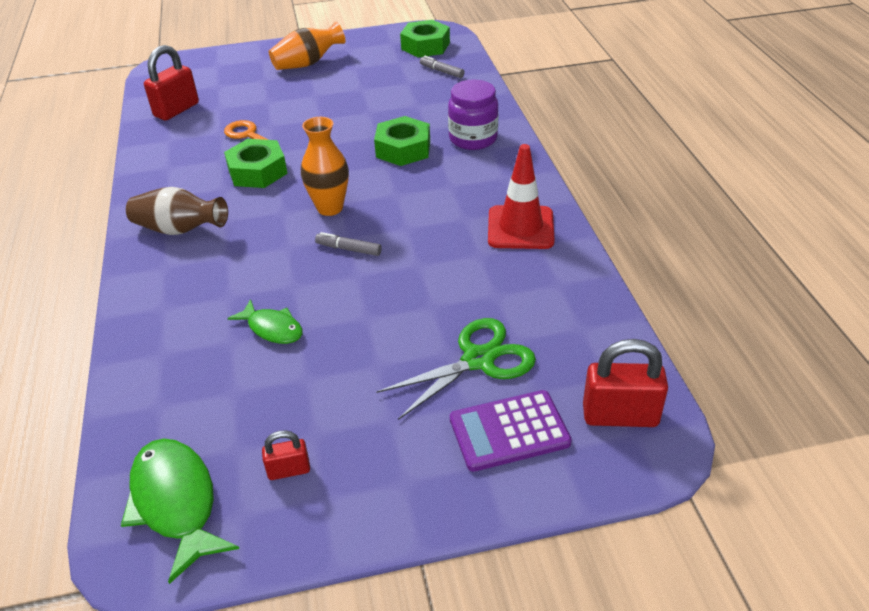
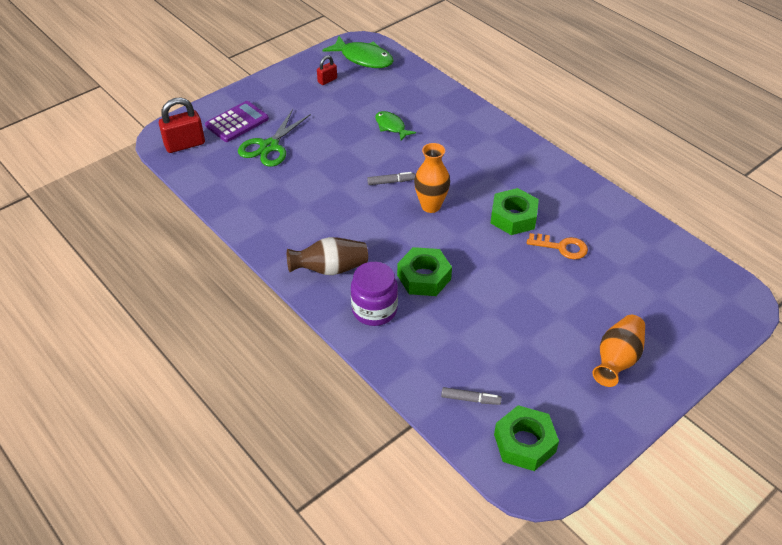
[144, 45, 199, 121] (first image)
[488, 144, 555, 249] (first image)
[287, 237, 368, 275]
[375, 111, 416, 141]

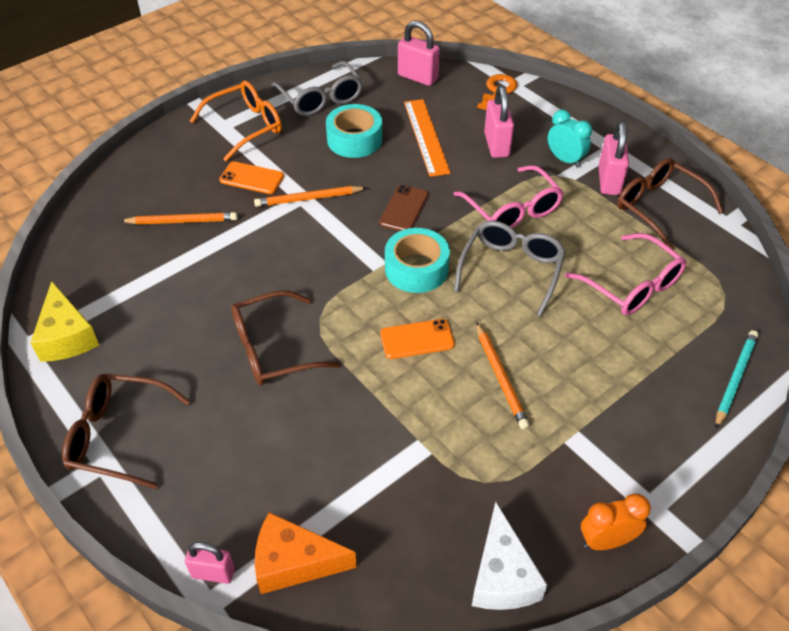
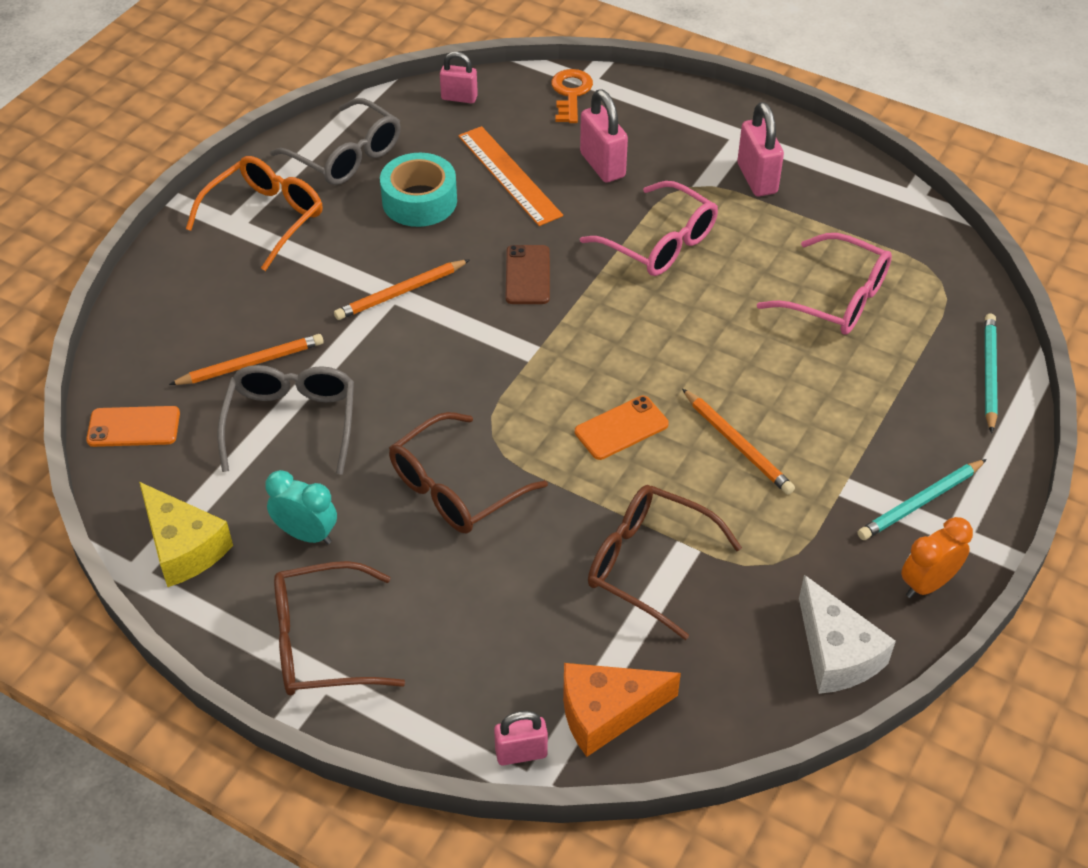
[385, 228, 450, 293] (first image)
[858, 459, 987, 540]
[86, 406, 180, 447]
[218, 365, 354, 475]
[265, 470, 337, 545]
[588, 485, 742, 640]
[440, 52, 478, 103]

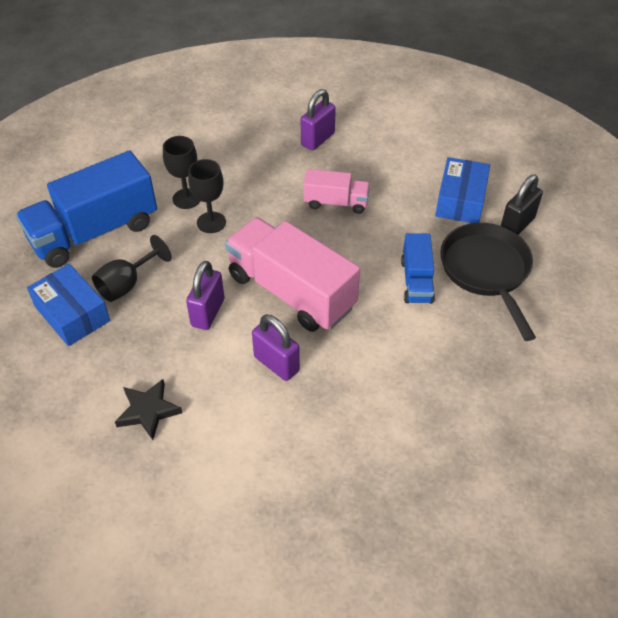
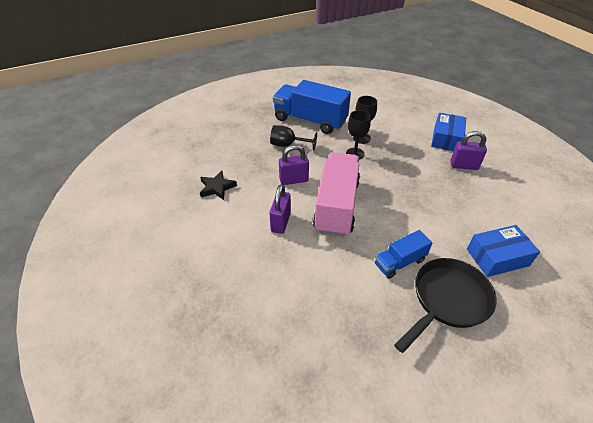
[303, 169, 370, 214] (first image)
[501, 175, 543, 235] (first image)
[431, 113, 466, 151]

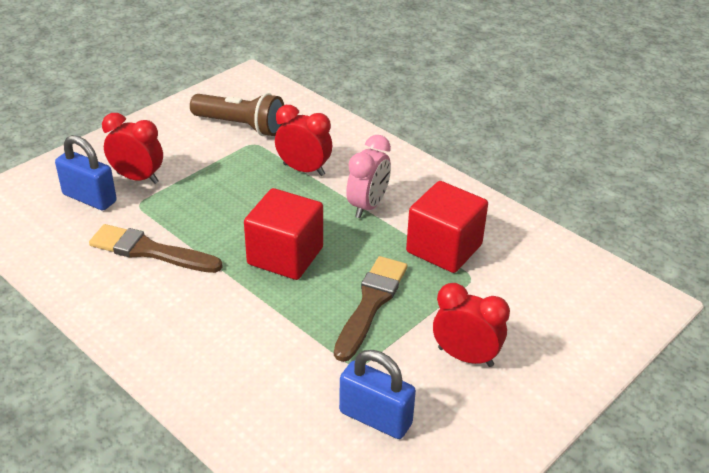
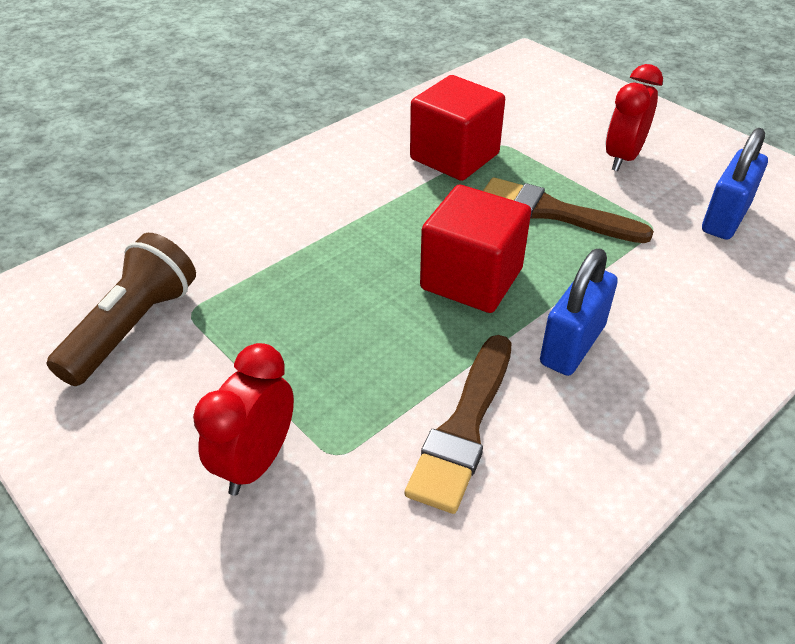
[275, 105, 332, 176] (first image)
[346, 135, 391, 218] (first image)
[540, 249, 618, 376]

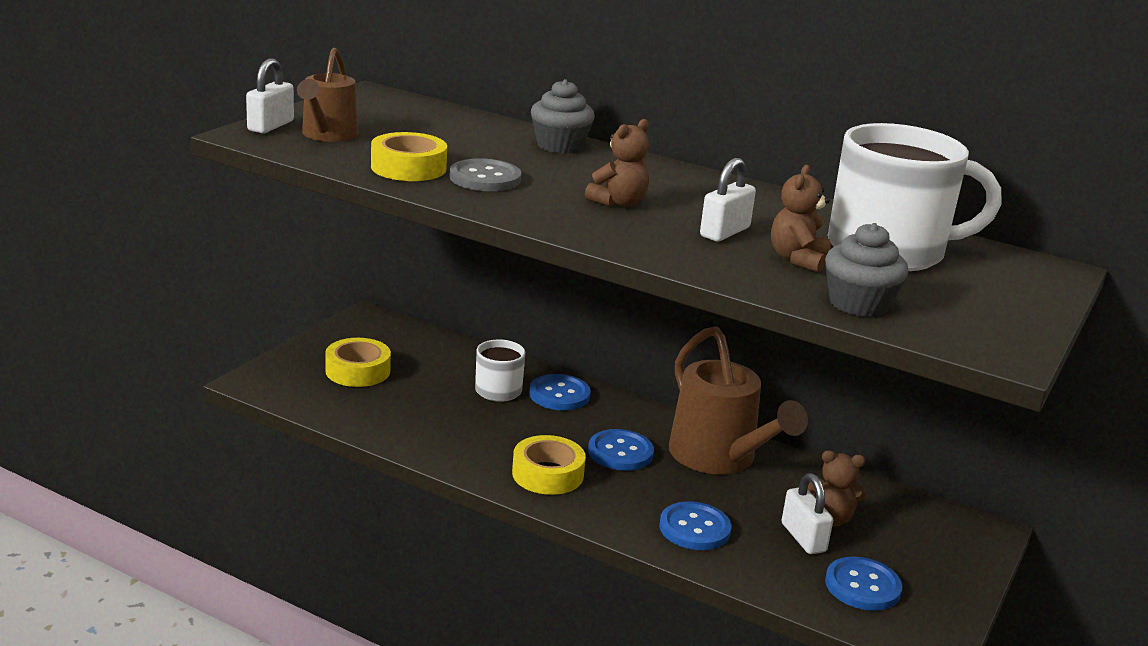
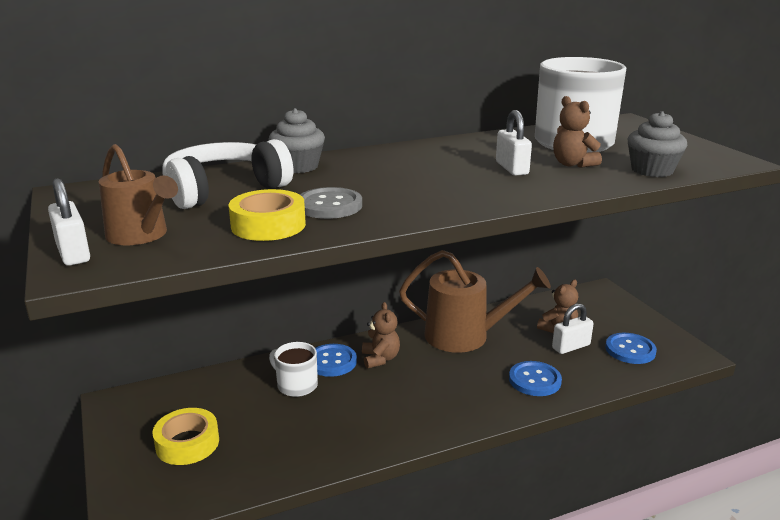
[512, 435, 586, 495] (first image)
[588, 429, 654, 471] (first image)
[162, 139, 293, 209]
[362, 302, 400, 369]
[552, 303, 594, 354]

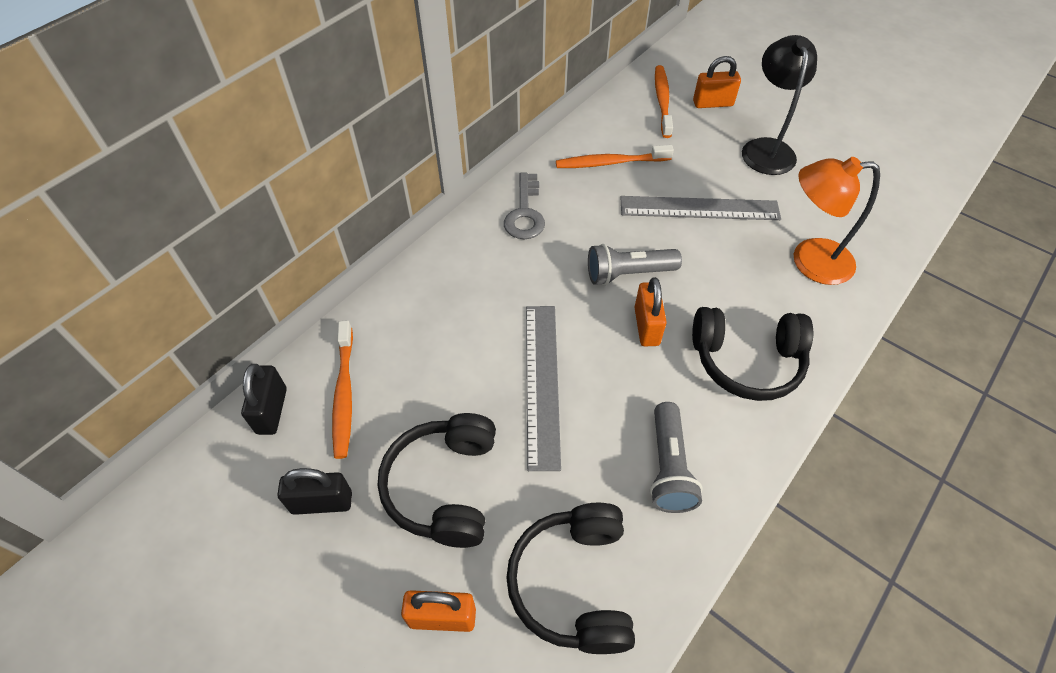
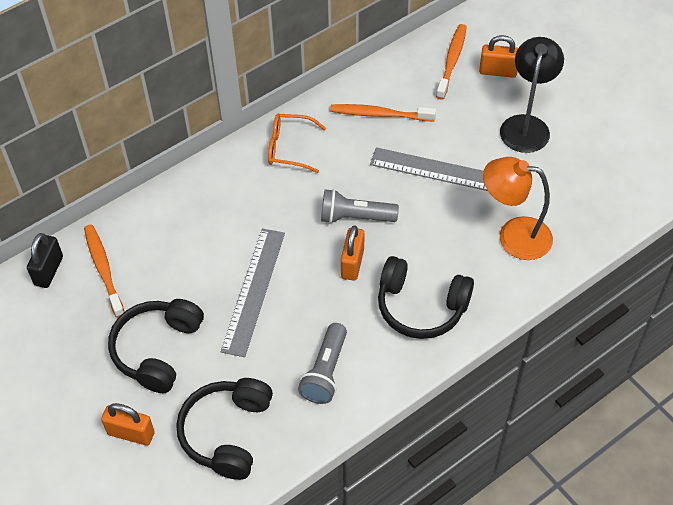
[277, 468, 352, 515] (first image)
[268, 114, 326, 173]
[84, 225, 124, 318]

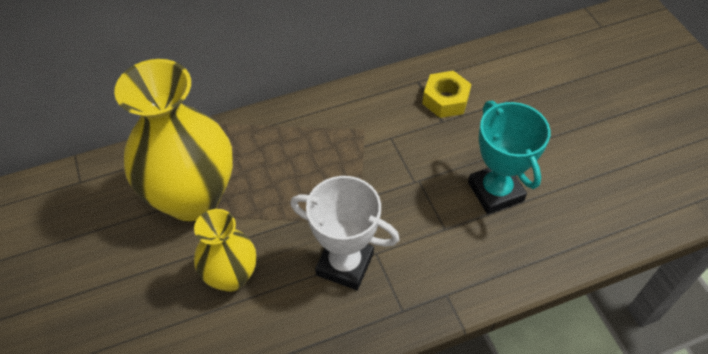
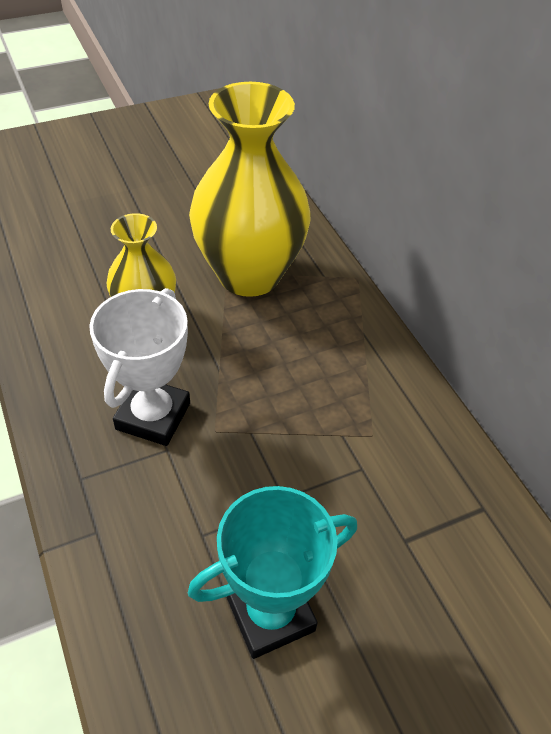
[422, 71, 471, 118] (first image)

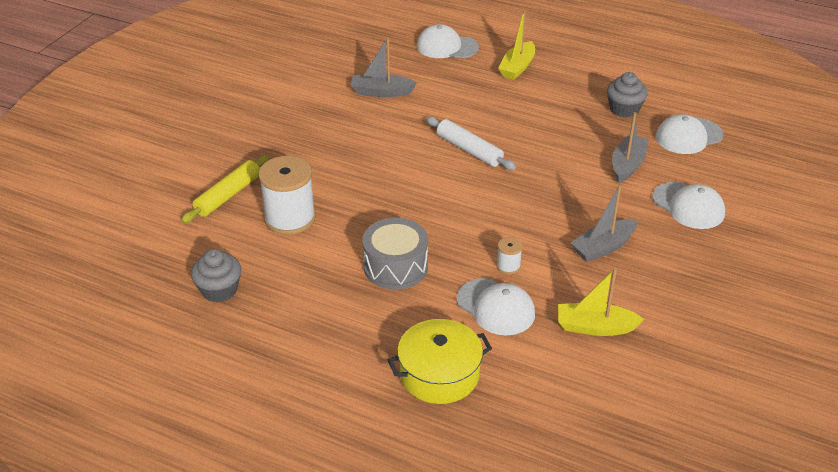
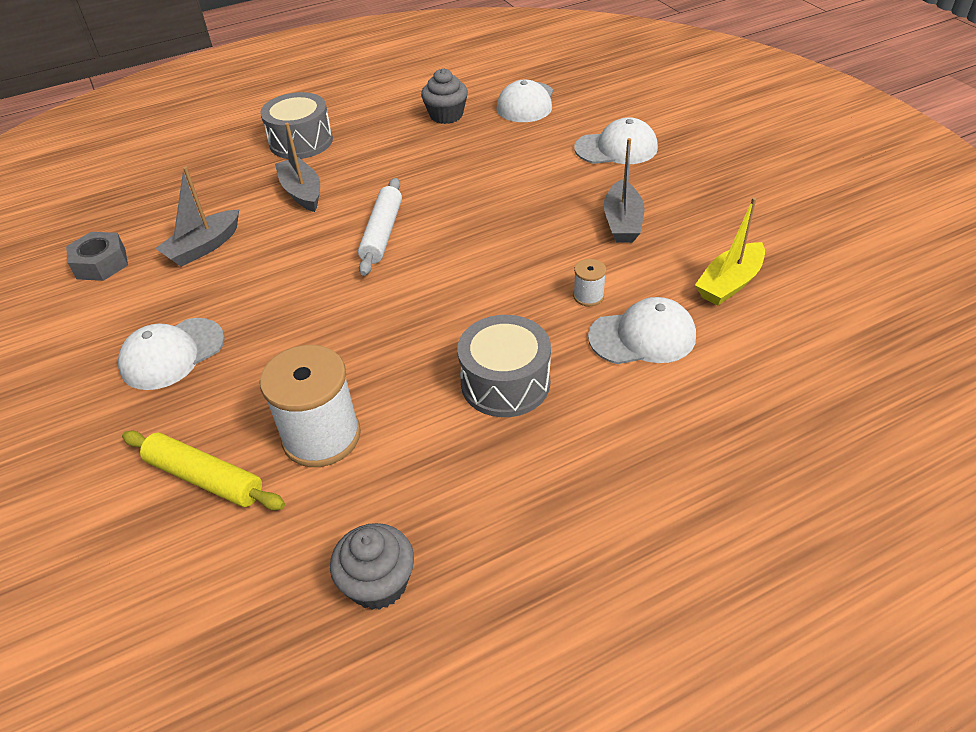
[388, 319, 492, 404] (first image)
[66, 232, 128, 281]
[118, 318, 225, 390]
[275, 123, 320, 212]
[260, 92, 333, 159]
[122, 430, 285, 511]
[358, 178, 402, 276]

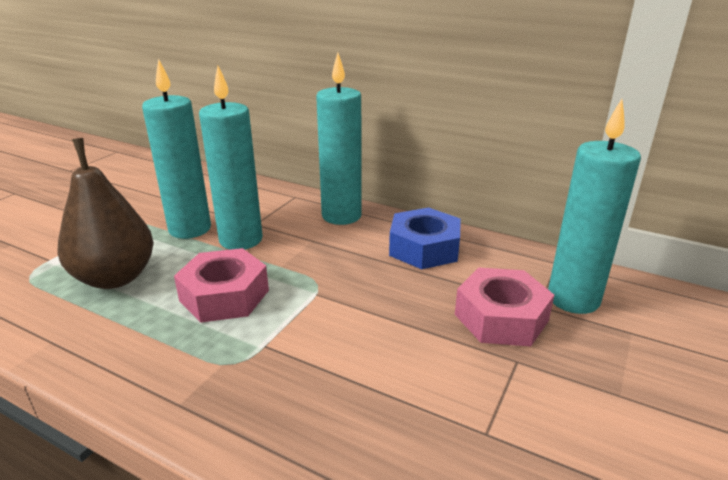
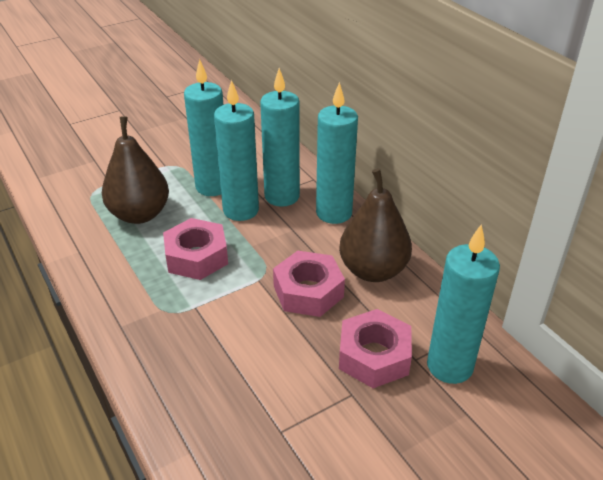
[260, 68, 300, 207]
[273, 251, 345, 317]
[339, 168, 412, 282]

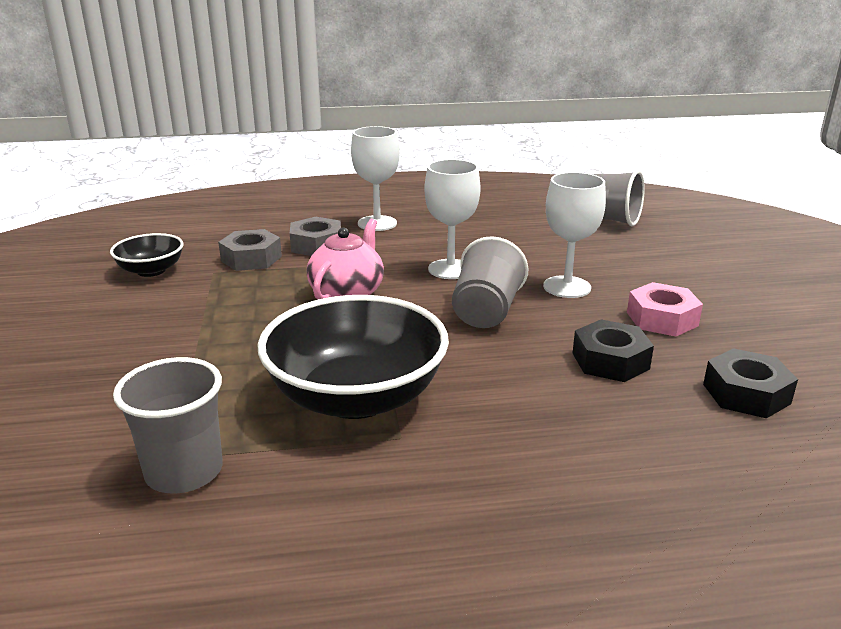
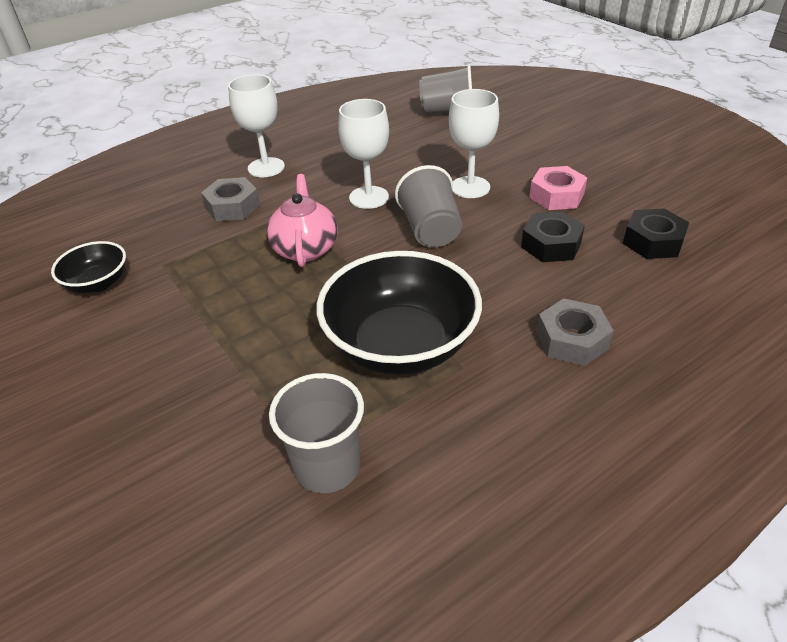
[537, 298, 614, 366]

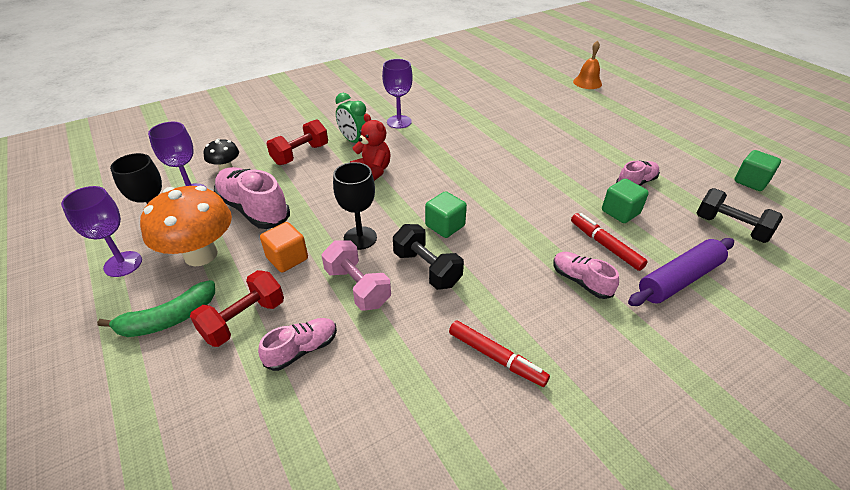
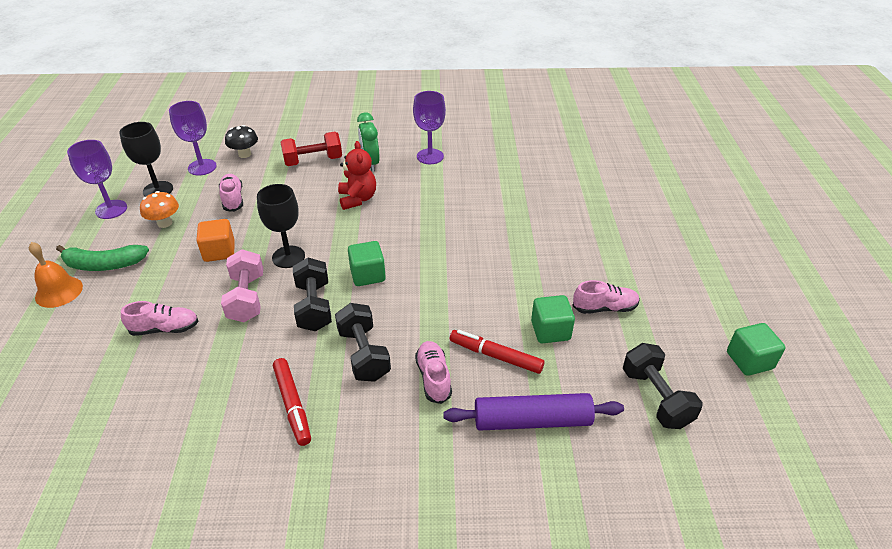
[190, 270, 284, 347] (first image)
[335, 303, 391, 382]
[29, 242, 83, 308]
[450, 330, 545, 374]
[140, 191, 179, 228]
[219, 174, 243, 212]

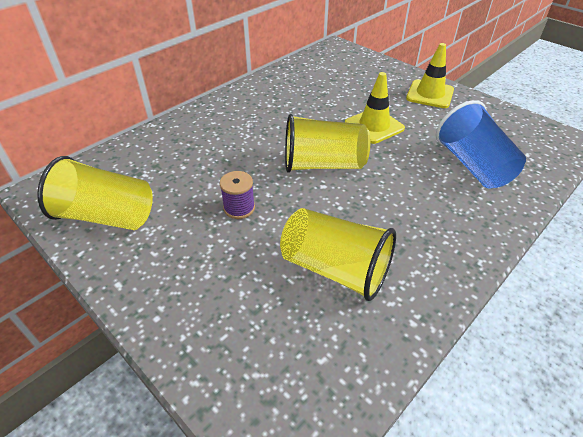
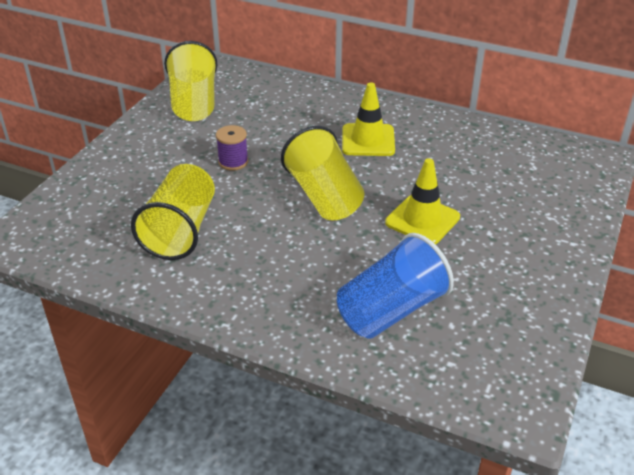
[342, 83, 395, 156]

